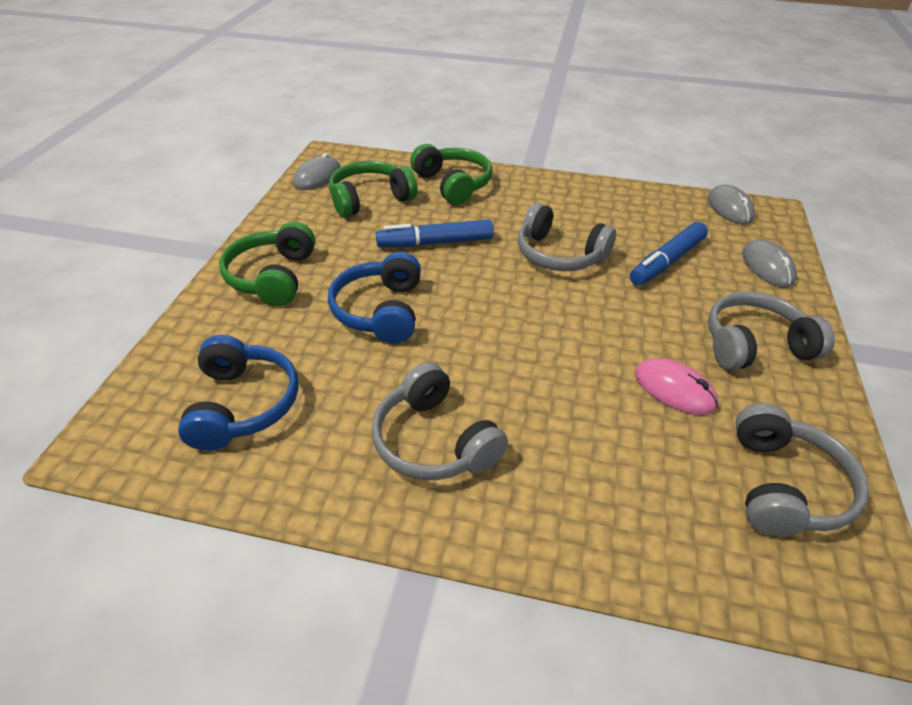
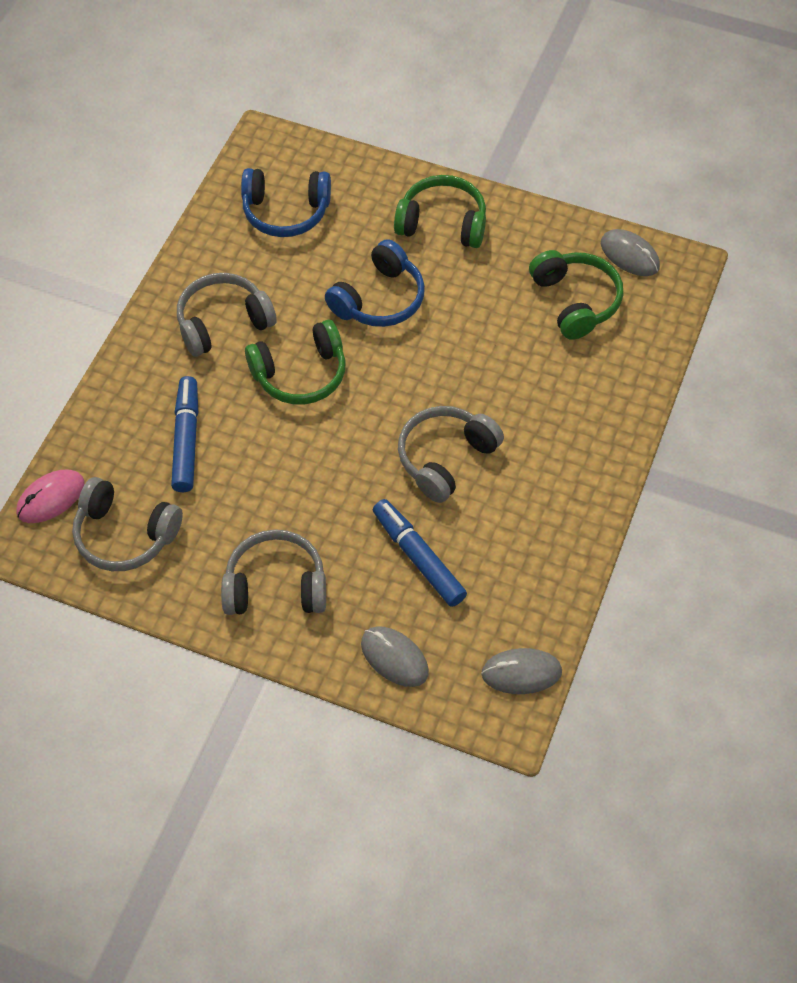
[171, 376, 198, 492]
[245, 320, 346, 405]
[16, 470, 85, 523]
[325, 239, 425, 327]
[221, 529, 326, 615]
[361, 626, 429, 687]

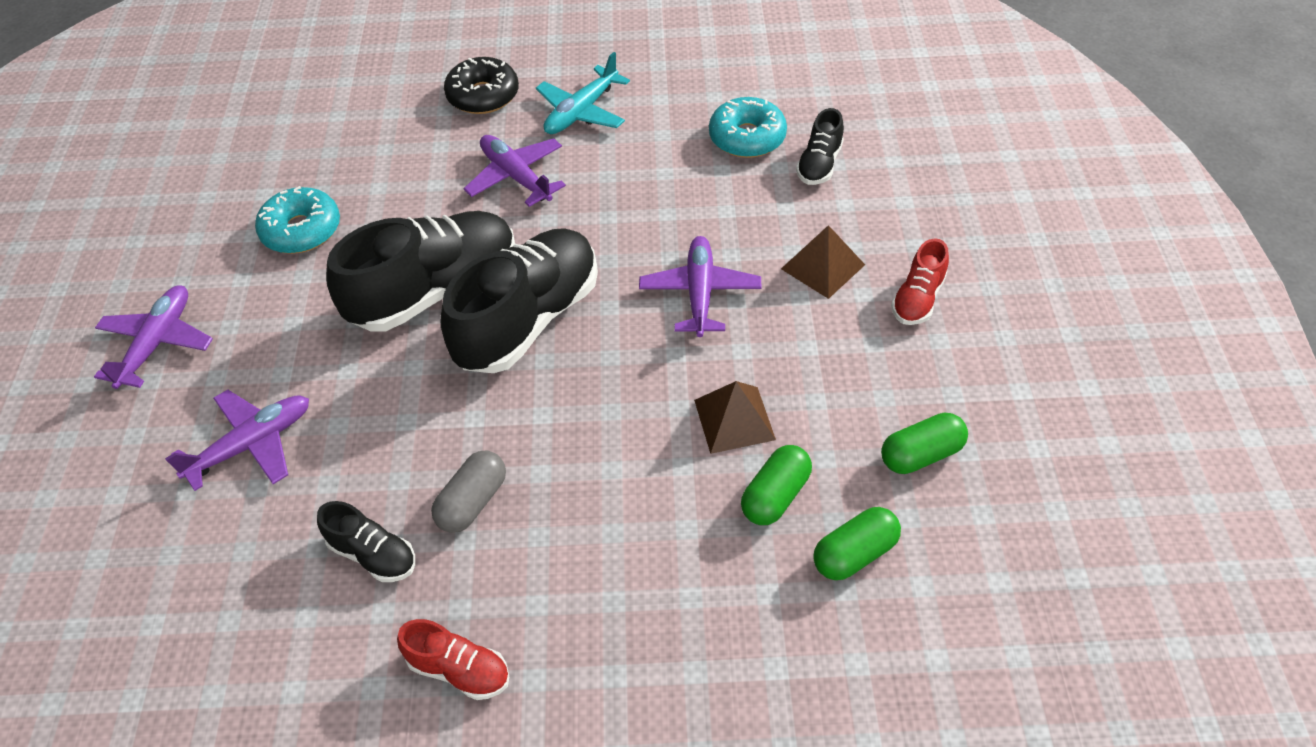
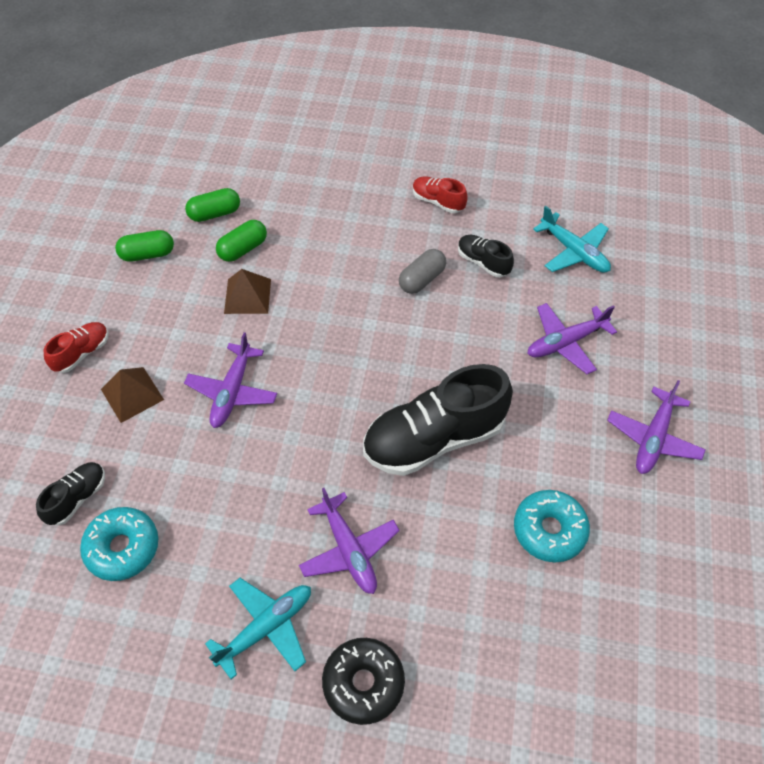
[440, 228, 598, 373] (first image)
[533, 206, 611, 273]

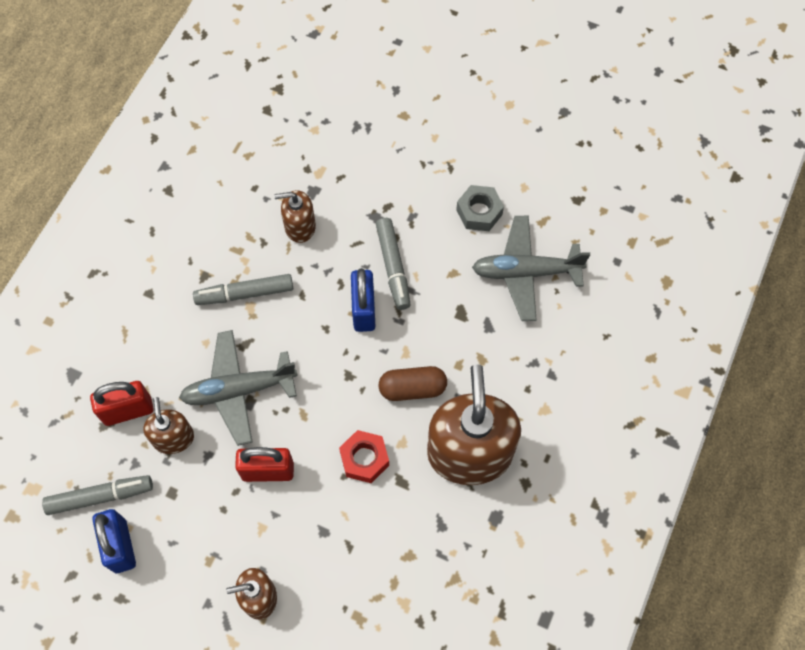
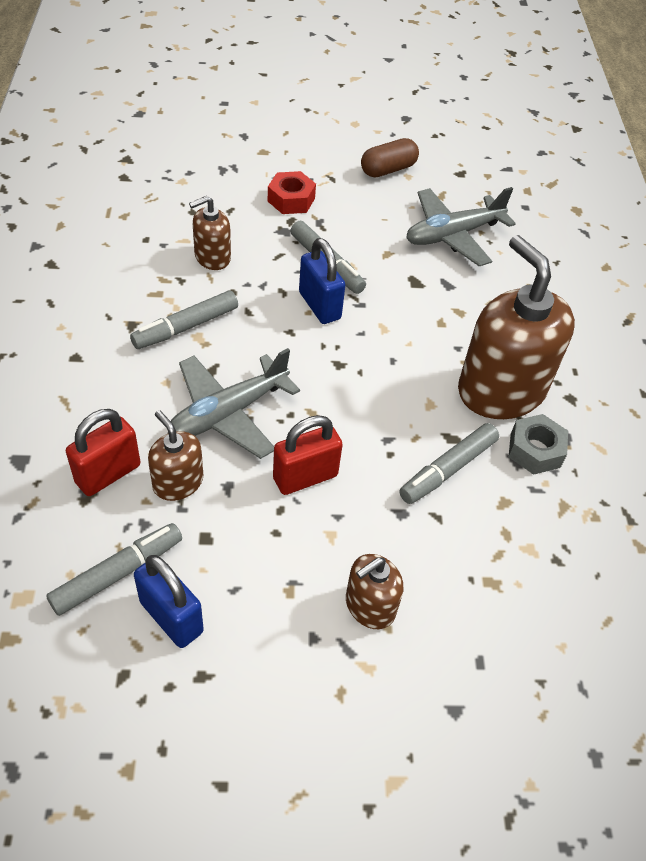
[399, 423, 499, 504]
[268, 171, 316, 214]
[361, 138, 419, 177]
[509, 414, 568, 475]

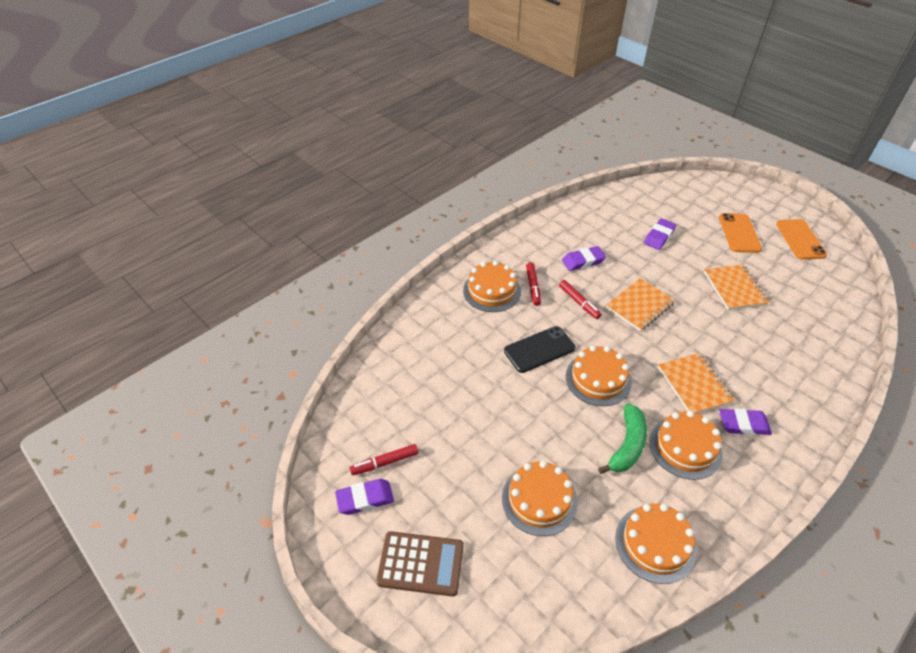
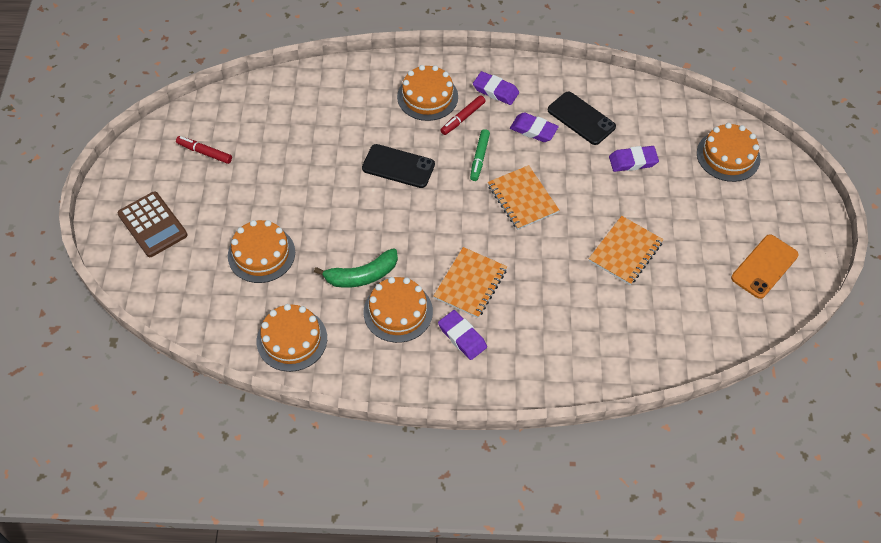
[719, 213, 762, 253] (first image)
[548, 92, 616, 145]
[473, 71, 519, 105]
[697, 123, 761, 182]
[470, 129, 490, 181]
[488, 165, 559, 230]

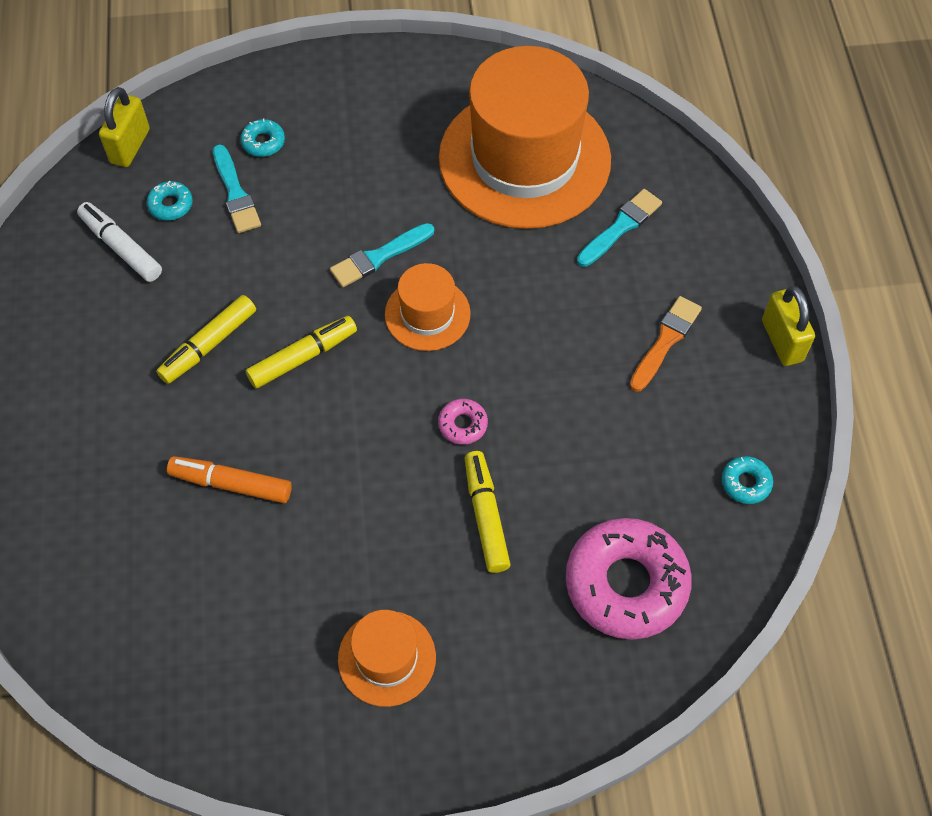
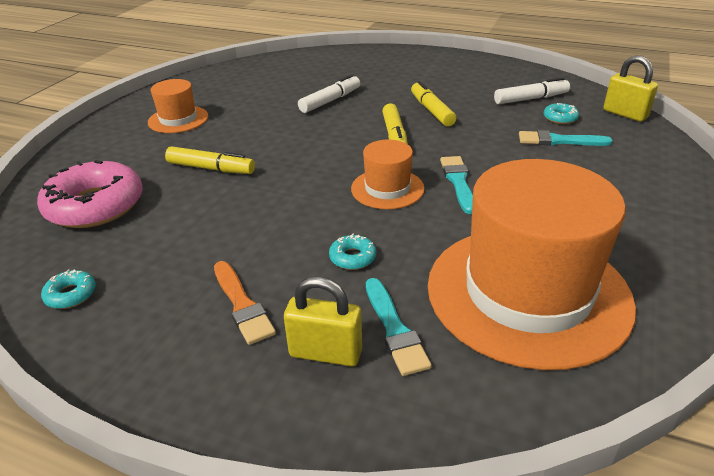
[438, 399, 488, 445] (first image)
[329, 234, 376, 270]
[284, 277, 362, 367]
[298, 74, 360, 113]

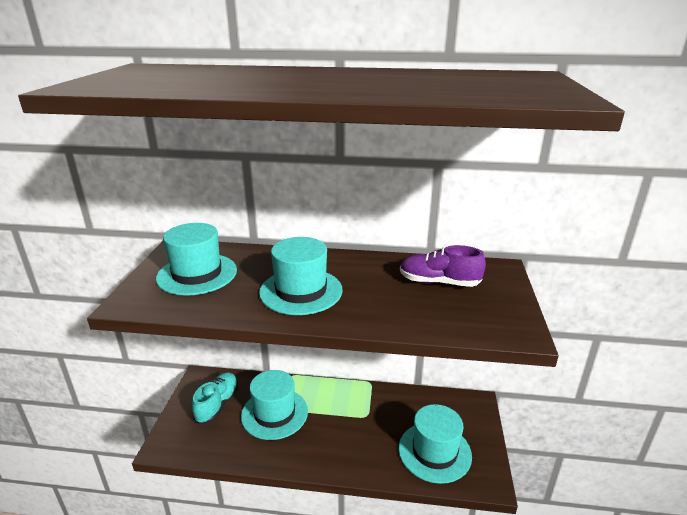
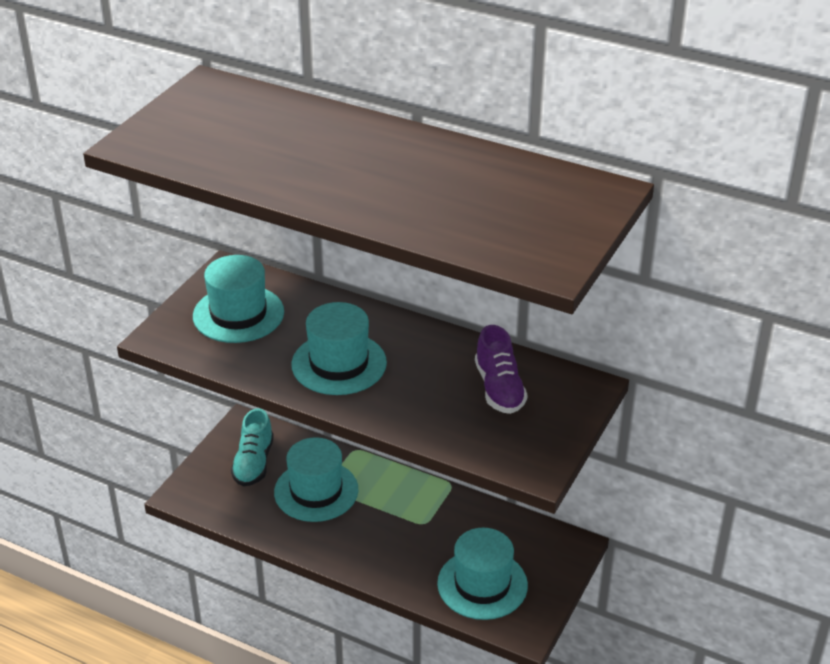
[231, 408, 274, 486]
[475, 325, 527, 414]

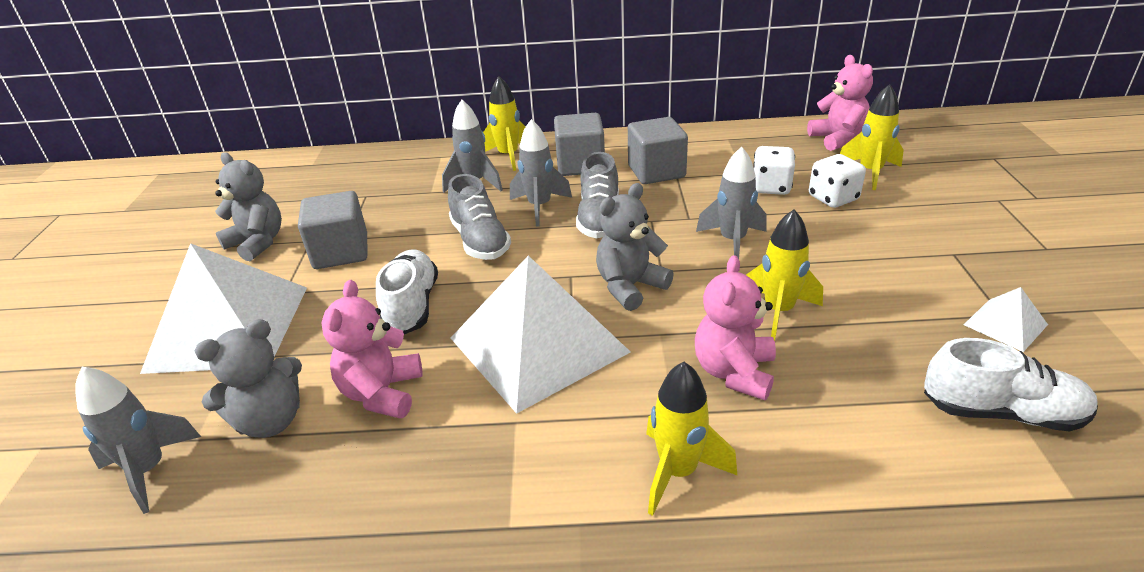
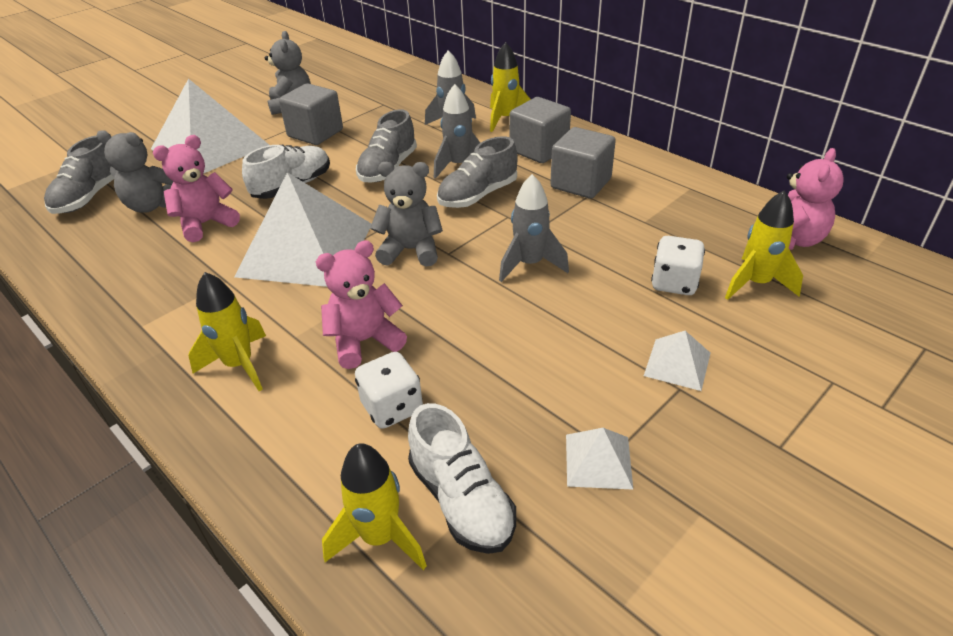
[644, 331, 711, 391]
[322, 443, 427, 570]
[355, 352, 423, 429]
[44, 136, 114, 214]

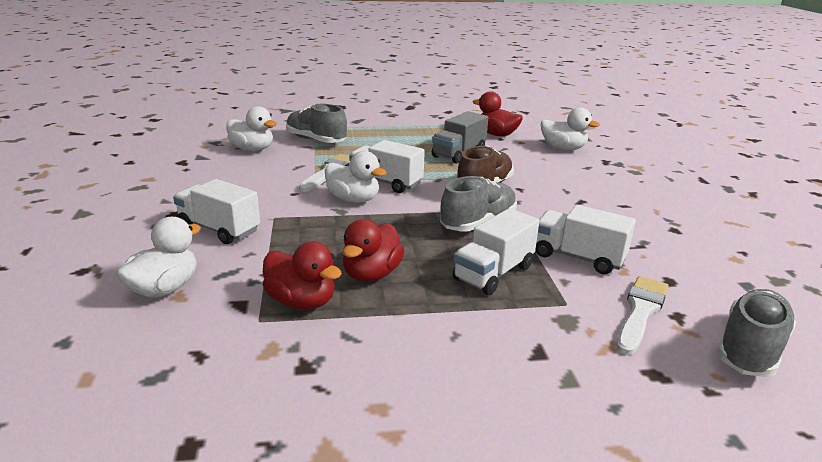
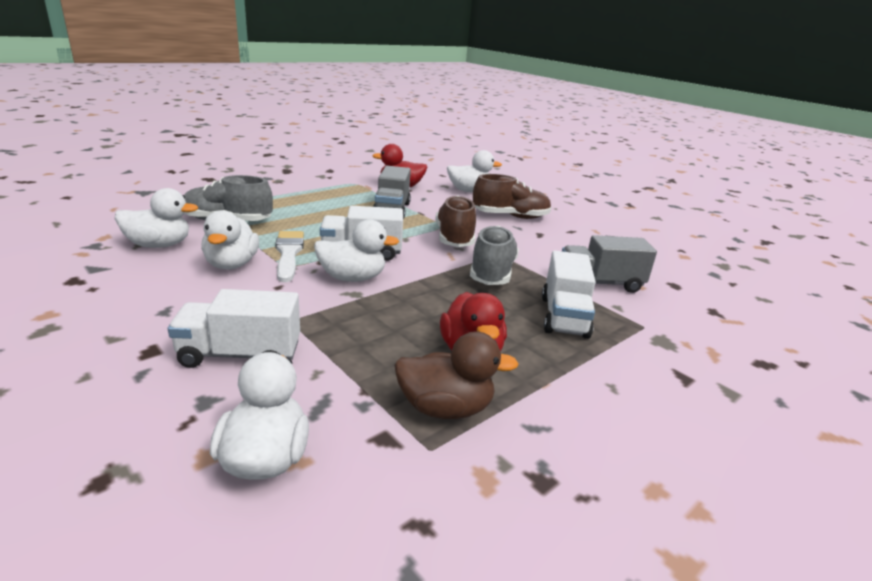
[616, 276, 669, 355] (first image)
[717, 289, 796, 377] (first image)
[201, 210, 259, 270]
[473, 174, 551, 219]
[394, 332, 519, 419]
[562, 235, 657, 293]

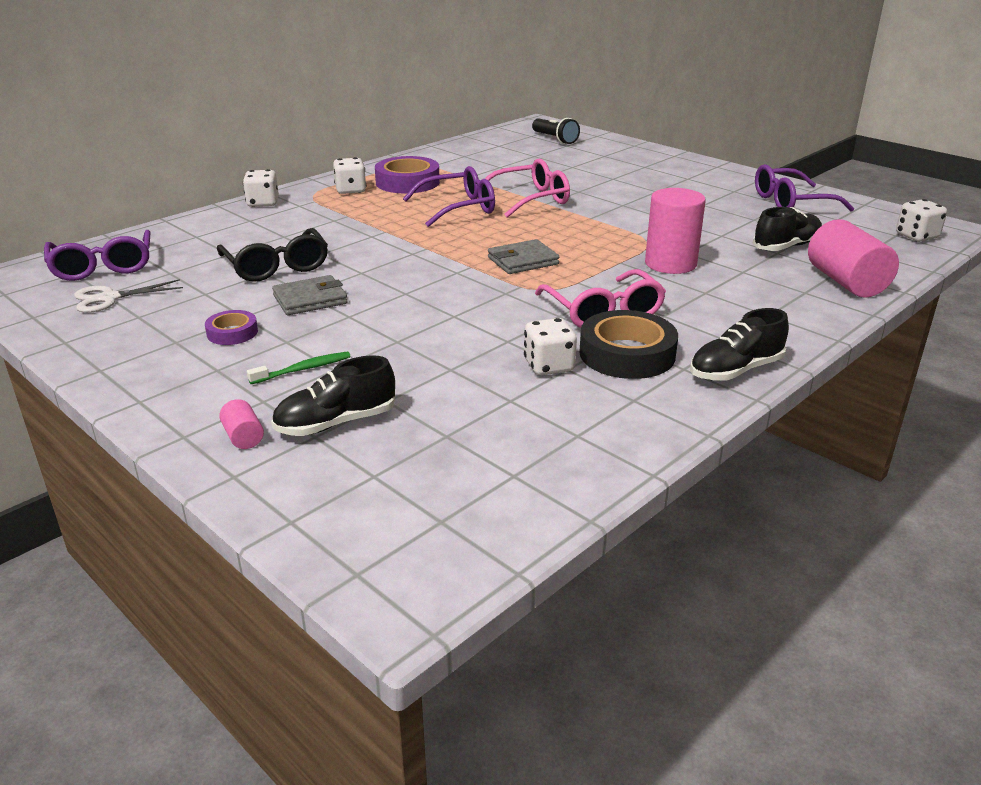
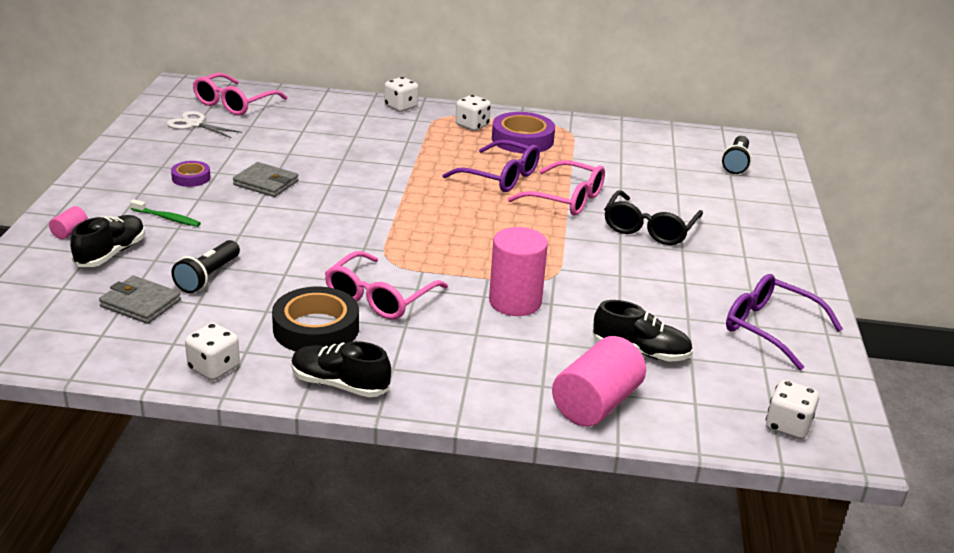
[171, 240, 240, 293]
[604, 190, 703, 245]
[99, 276, 181, 324]
[185, 323, 240, 380]
[193, 73, 287, 116]
[70, 215, 145, 267]

